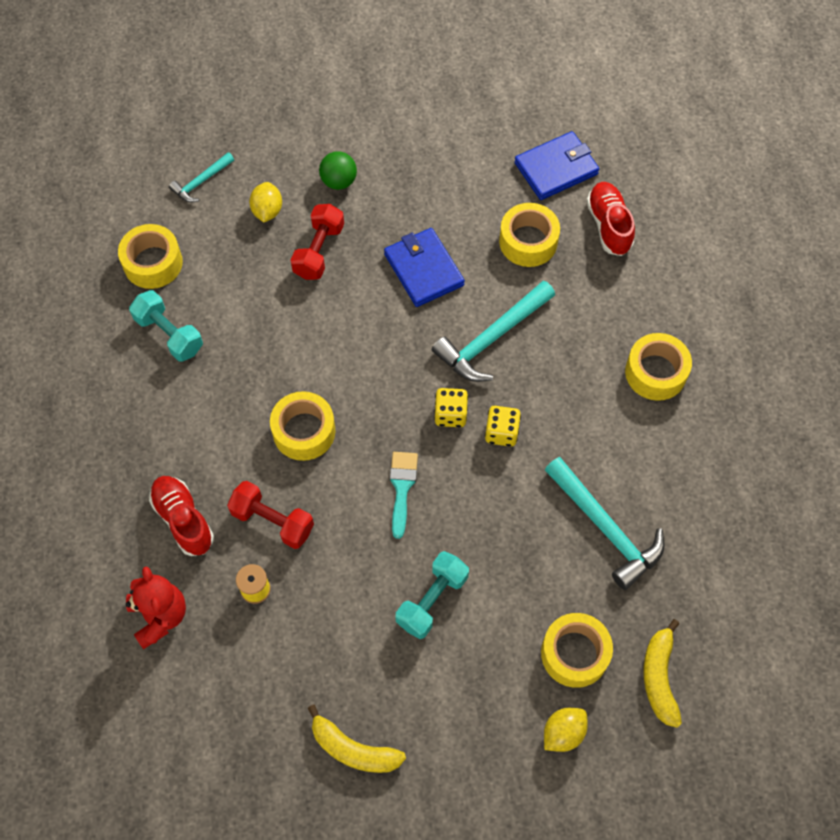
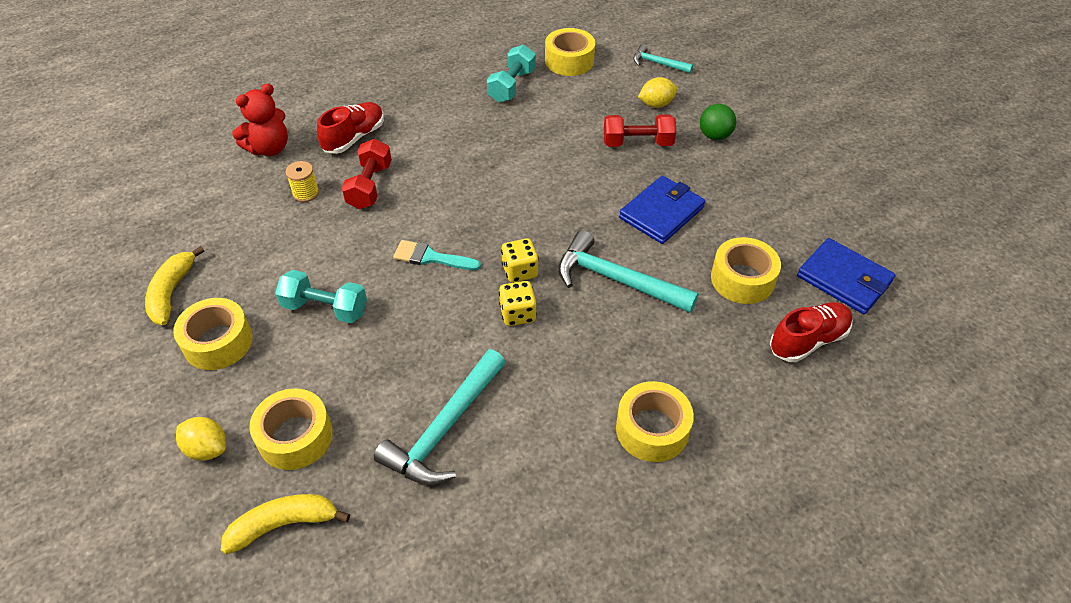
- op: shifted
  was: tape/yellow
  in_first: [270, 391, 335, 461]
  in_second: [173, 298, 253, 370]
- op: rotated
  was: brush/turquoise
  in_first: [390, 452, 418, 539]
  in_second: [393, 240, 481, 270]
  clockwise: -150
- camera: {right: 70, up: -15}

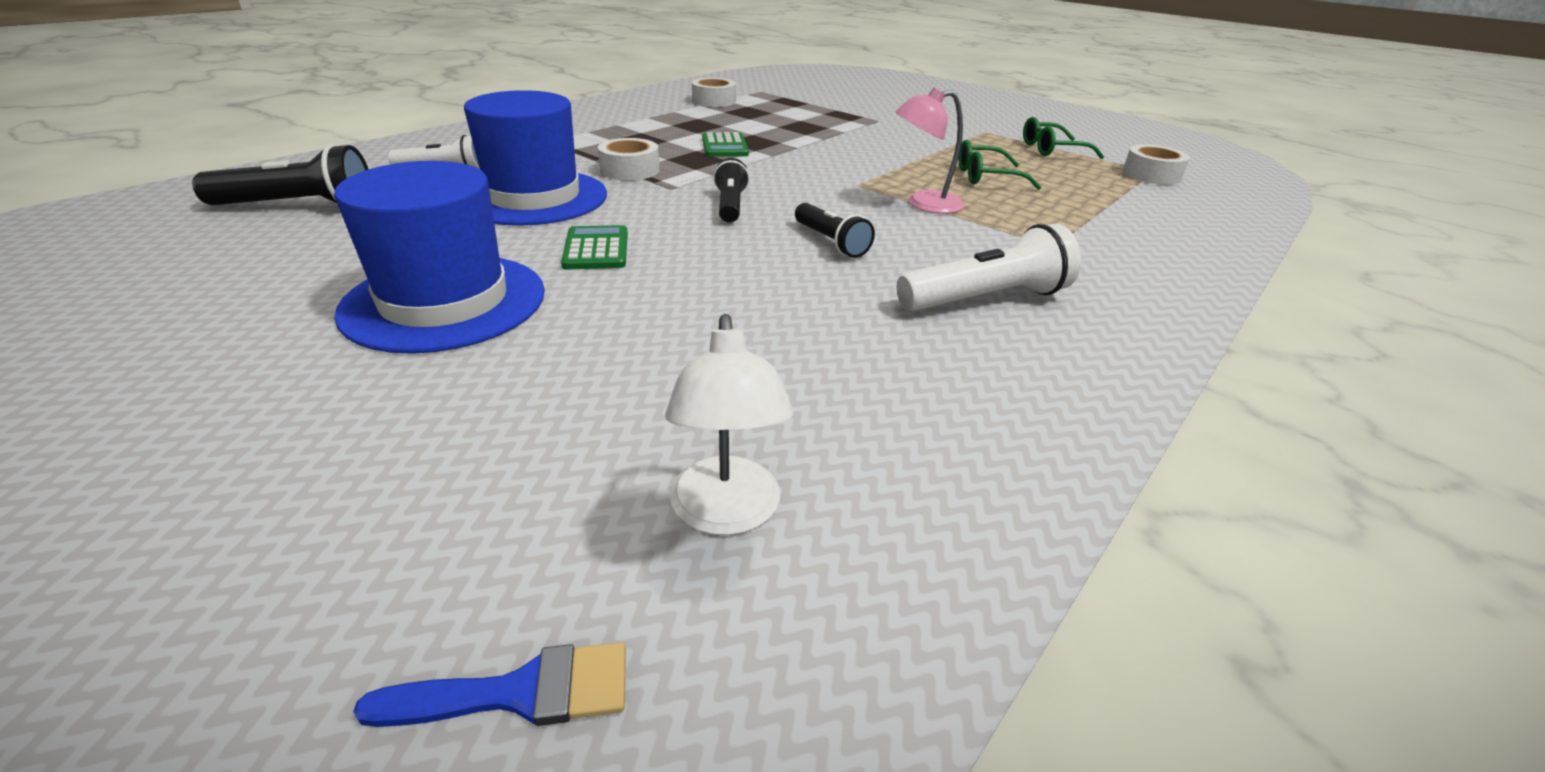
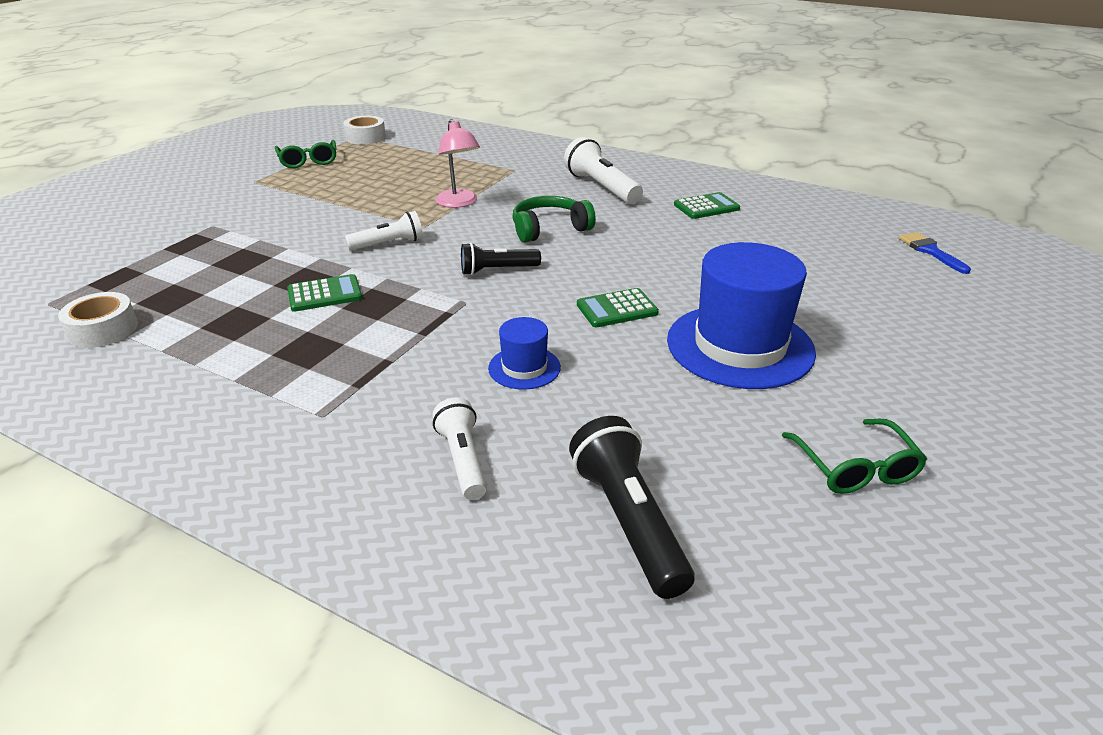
- op: scaled
  was: hat/blue
  in_first: [464, 90, 607, 226]
  in_second: [488, 317, 561, 390]
  ratio: 0.48
- op: gone
  was: tape/white
  in_first: [598, 138, 660, 180]
- op: gone
  was: lamp/white
  in_first: [665, 314, 793, 535]
- op: swapped
  was: flashlight/black
  now: headphones/green
  in_first: [795, 203, 875, 258]
  in_second: [513, 196, 596, 242]
- op: shifted
  was: glasses/green
  in_first: [958, 140, 1041, 190]
  in_second: [782, 419, 927, 494]
- op: new
  now: flashlight/white
  in_second: [345, 211, 423, 251]
- op: new
  now: calculator/green
  in_second: [674, 192, 740, 219]
- camera: {right: -100, up: 0}

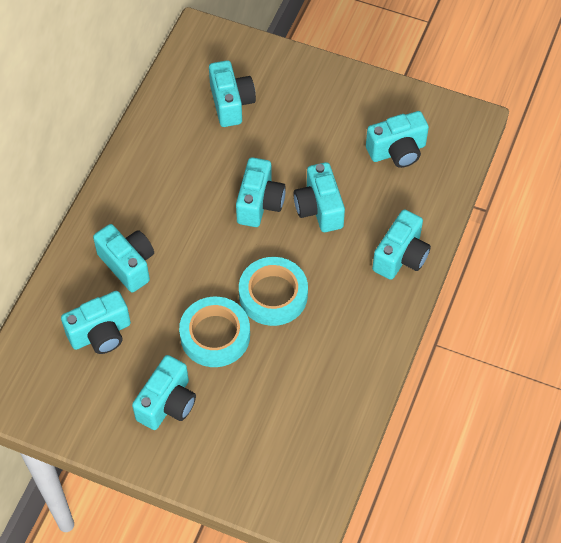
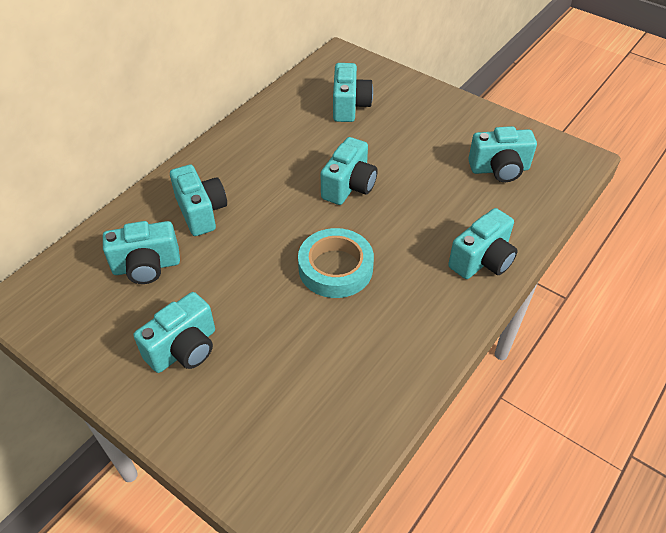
- op: gone
  was: tape/turquoise
  in_first: [179, 297, 250, 367]
- op: gone
  was: camera/turquoise
  in_first: [293, 162, 345, 232]
- camera: {right: 15, up: -10}

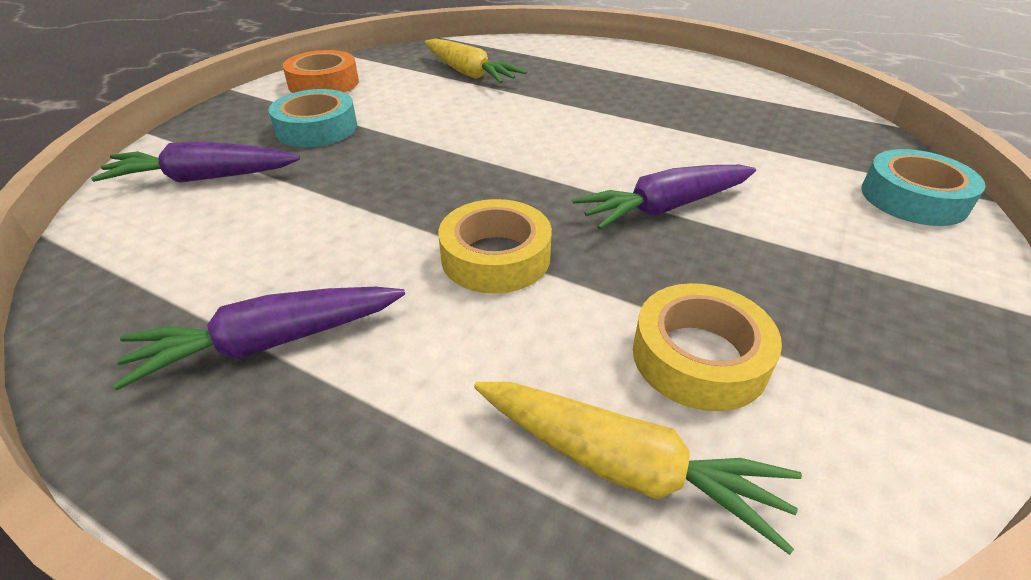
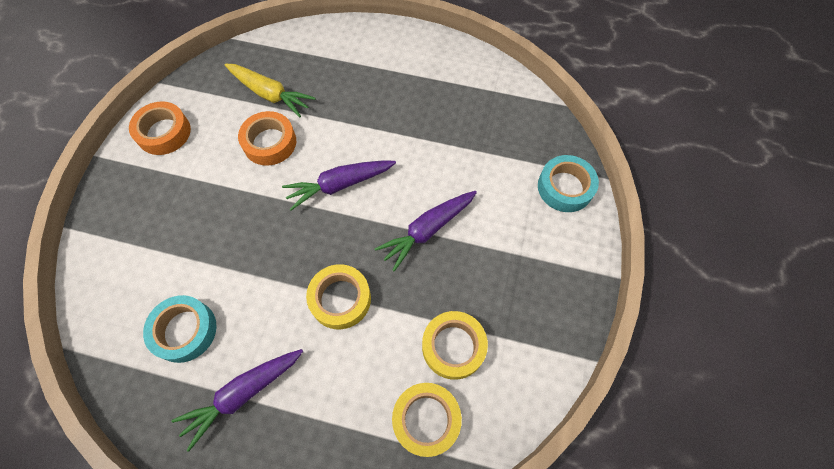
- op: shifted
  was: carrot/purple
  in_first: [91, 141, 300, 183]
  in_second: [282, 160, 396, 210]
- op: shifted
  was: tape/turquoise
  in_first: [269, 89, 357, 147]
  in_second: [143, 295, 217, 363]
- op: swapped
  was: carrot/yellow
  now: tape/yellow
  in_first: [474, 382, 802, 555]
  in_second: [392, 383, 462, 457]
- op: new
  now: tape/orange
  in_second: [238, 111, 296, 166]
- camera: {right: -15, up: 25}

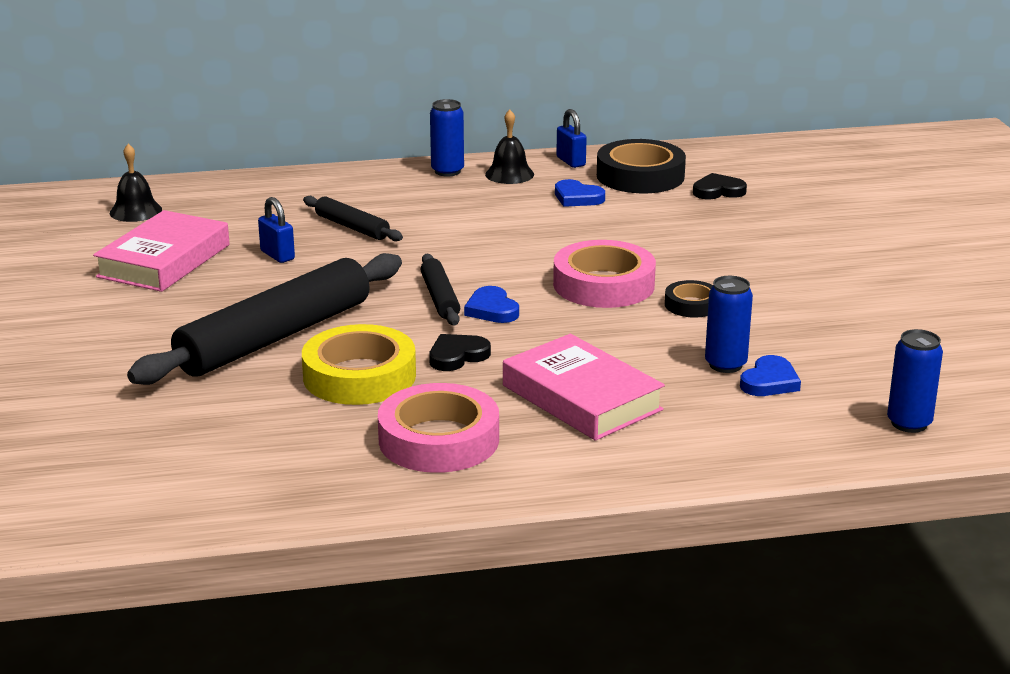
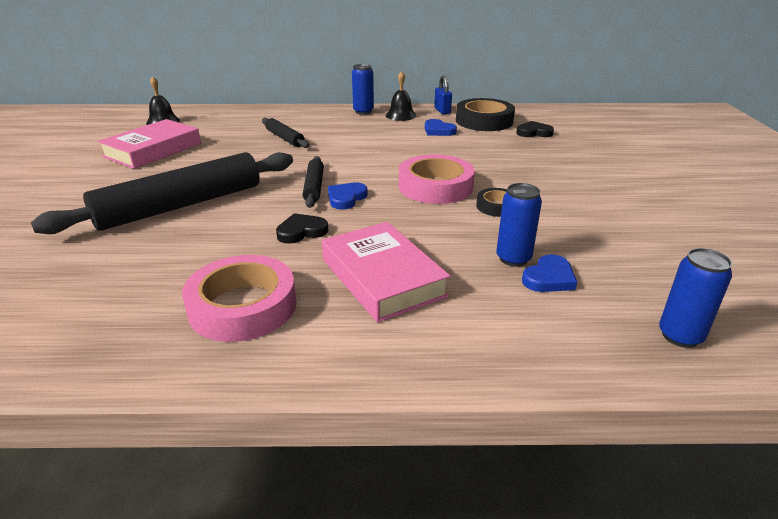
- op: gone
  was: padlock/blue
  in_first: [258, 197, 295, 263]
- op: gone
  was: tape/yellow
  in_first: [302, 324, 416, 405]
- op: rotated
  was: heart/blue
  in_first: [464, 286, 519, 323]
  in_second: [328, 182, 368, 209]
  clockwise: 45
- camera: {right: 10, up: 5}

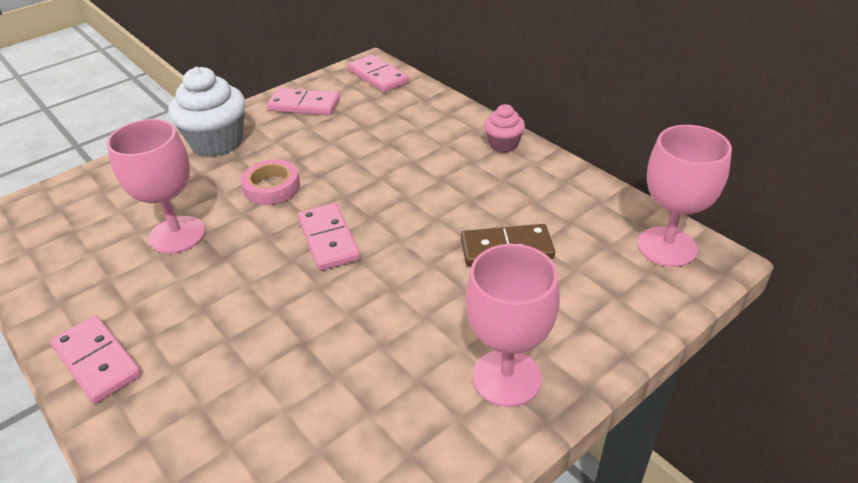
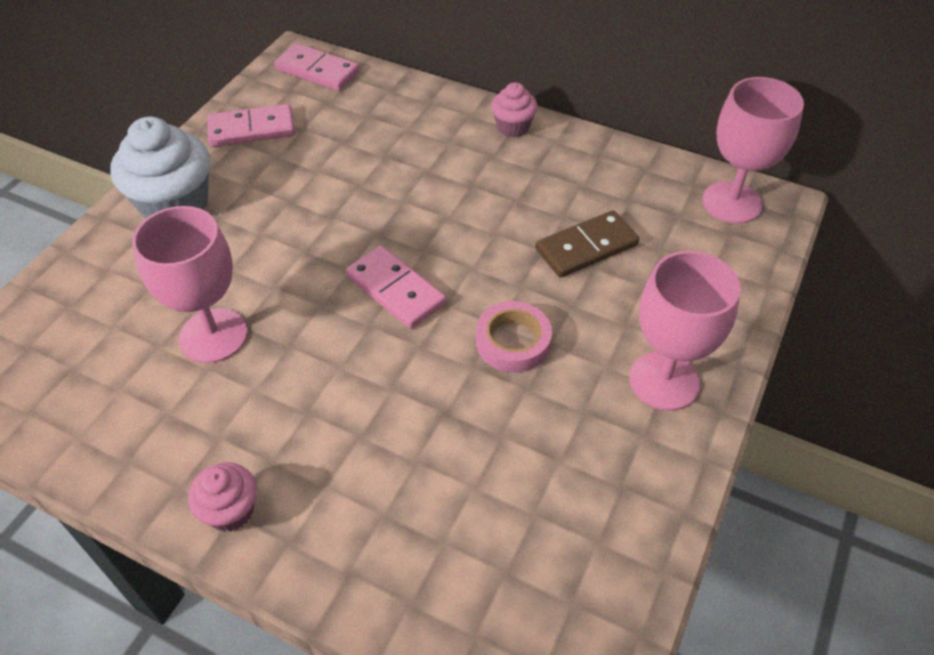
- op: swapped
  was: domino/pink
  now: cupcake/pink
  in_first: [50, 315, 142, 404]
  in_second: [188, 462, 257, 532]
- op: shifted
  was: tape/pink
  in_first: [240, 159, 300, 205]
  in_second: [476, 301, 552, 373]
- camera: {right: -25, up: 10}

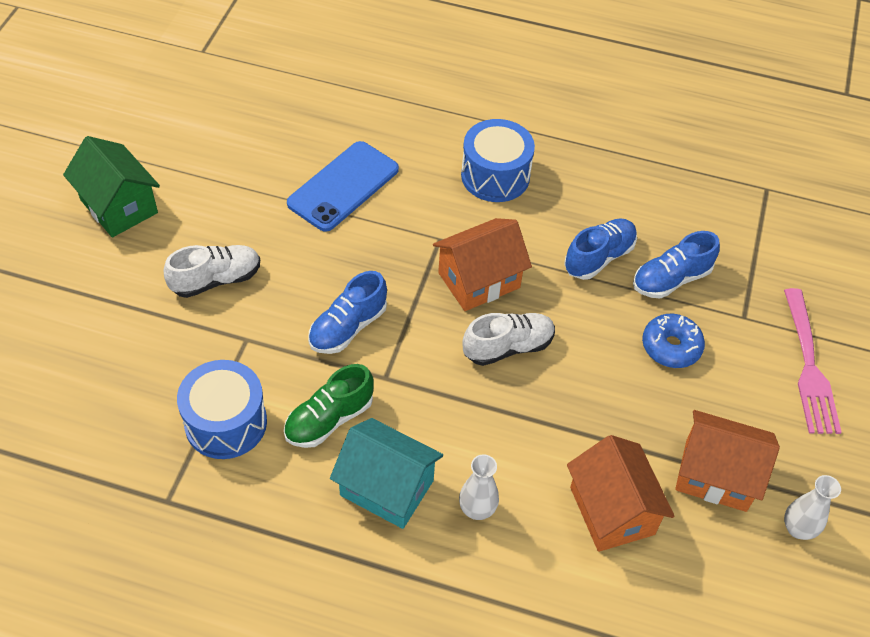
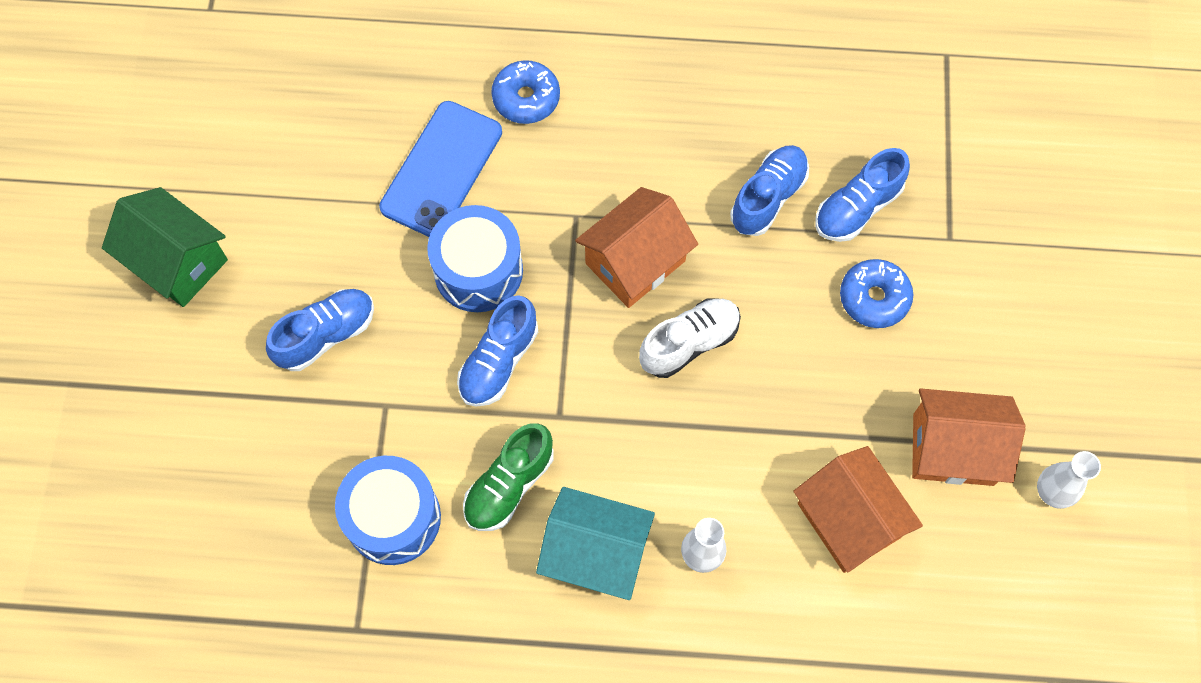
- op: repainted
  was: shoe/white
  now: shoe/blue
  in_first: [164, 245, 260, 298]
  in_second: [266, 289, 374, 371]
- op: shifted
  was: drum/blue
  in_first: [461, 119, 535, 202]
  in_second: [427, 205, 523, 312]
- op: gone
  was: fork/pink
  in_first: [784, 288, 842, 434]
- op: new
  now: donut/blue
  in_second: [491, 60, 560, 124]
- camera: {right: -10, up: 15}

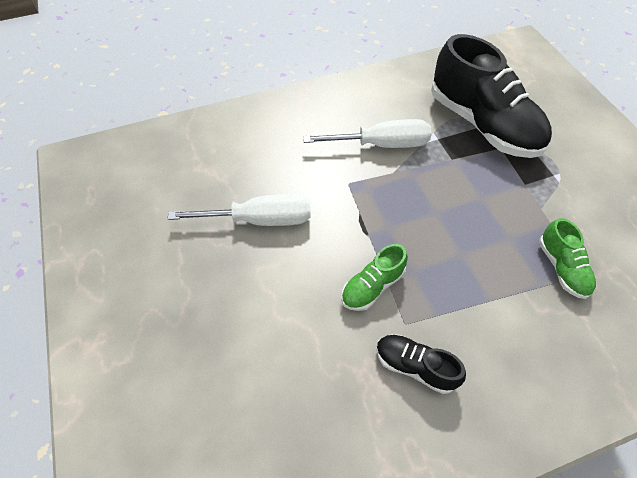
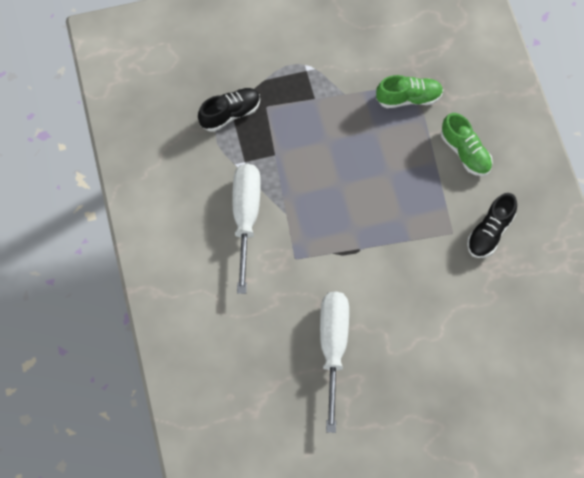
- op: shifted
  was: shoe/green
  in_first: [341, 244, 408, 311]
  in_second: [441, 113, 493, 176]
- op: scaled
  was: shoe/black
  in_first: [431, 34, 552, 158]
  in_second: [198, 88, 260, 132]
  ratio: 0.46
- camera: {right: -85, up: 10}

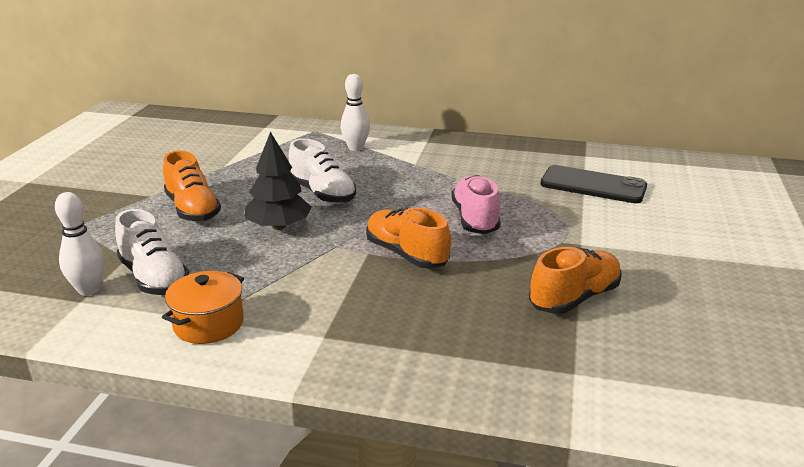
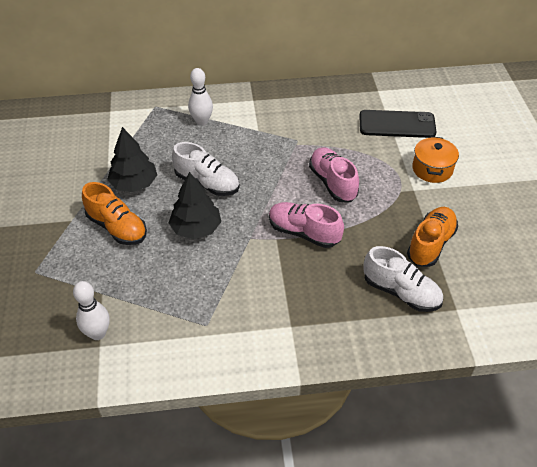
- op: shifted
  was: shoe/white
  in_first: [115, 209, 189, 295]
  in_second: [363, 246, 443, 312]
- op: shifted
  was: pot/orange
  in_first: [162, 271, 244, 344]
  in_second: [412, 136, 459, 183]
- op: repainted
  was: shoe/orange
  now: shoe/pink
  in_first: [366, 207, 451, 269]
  in_second: [269, 202, 344, 248]
- op: new
  now: tree/black
  in_second: [107, 127, 157, 192]
- camera: {right: -20, up: 20}

